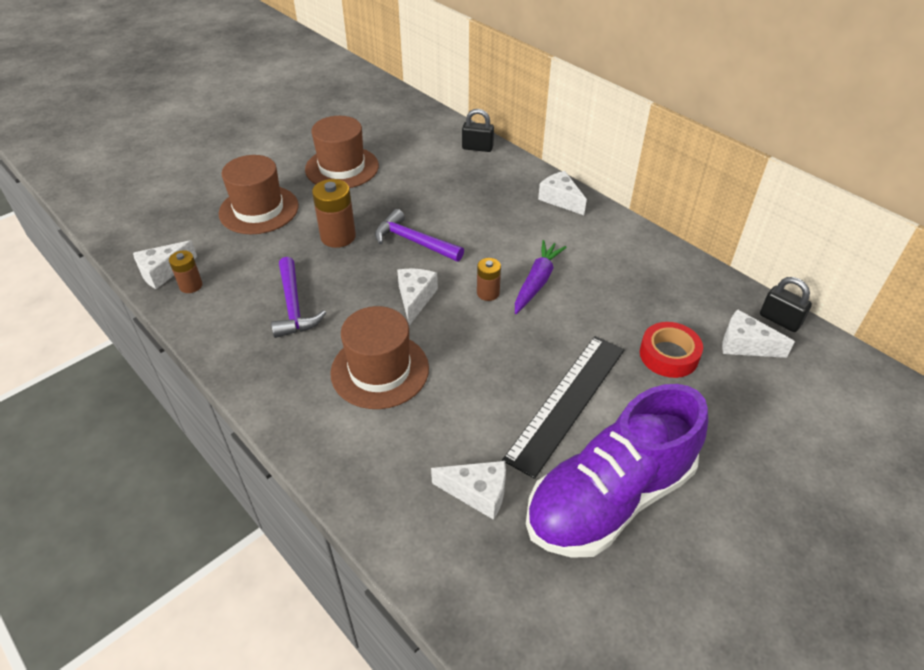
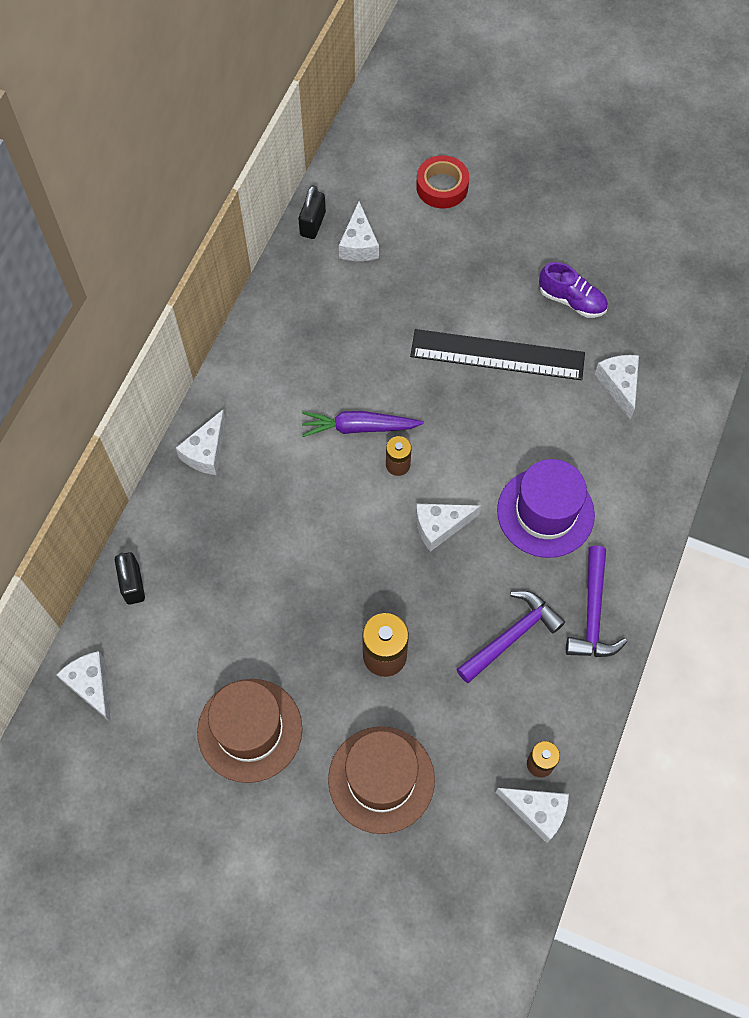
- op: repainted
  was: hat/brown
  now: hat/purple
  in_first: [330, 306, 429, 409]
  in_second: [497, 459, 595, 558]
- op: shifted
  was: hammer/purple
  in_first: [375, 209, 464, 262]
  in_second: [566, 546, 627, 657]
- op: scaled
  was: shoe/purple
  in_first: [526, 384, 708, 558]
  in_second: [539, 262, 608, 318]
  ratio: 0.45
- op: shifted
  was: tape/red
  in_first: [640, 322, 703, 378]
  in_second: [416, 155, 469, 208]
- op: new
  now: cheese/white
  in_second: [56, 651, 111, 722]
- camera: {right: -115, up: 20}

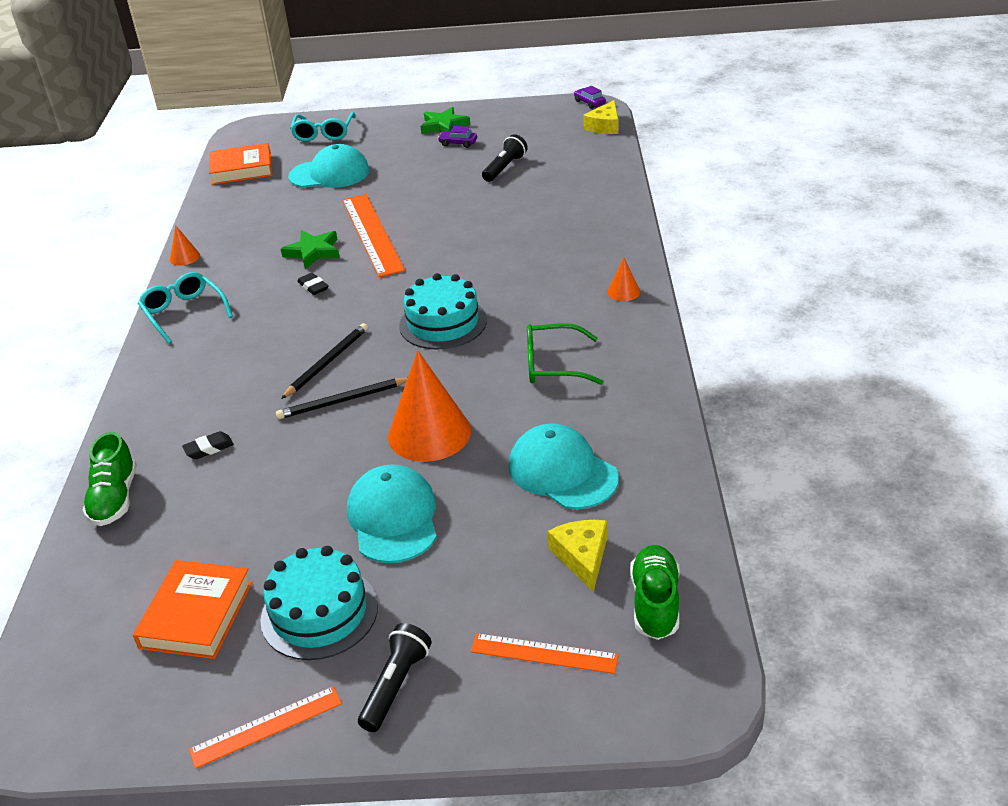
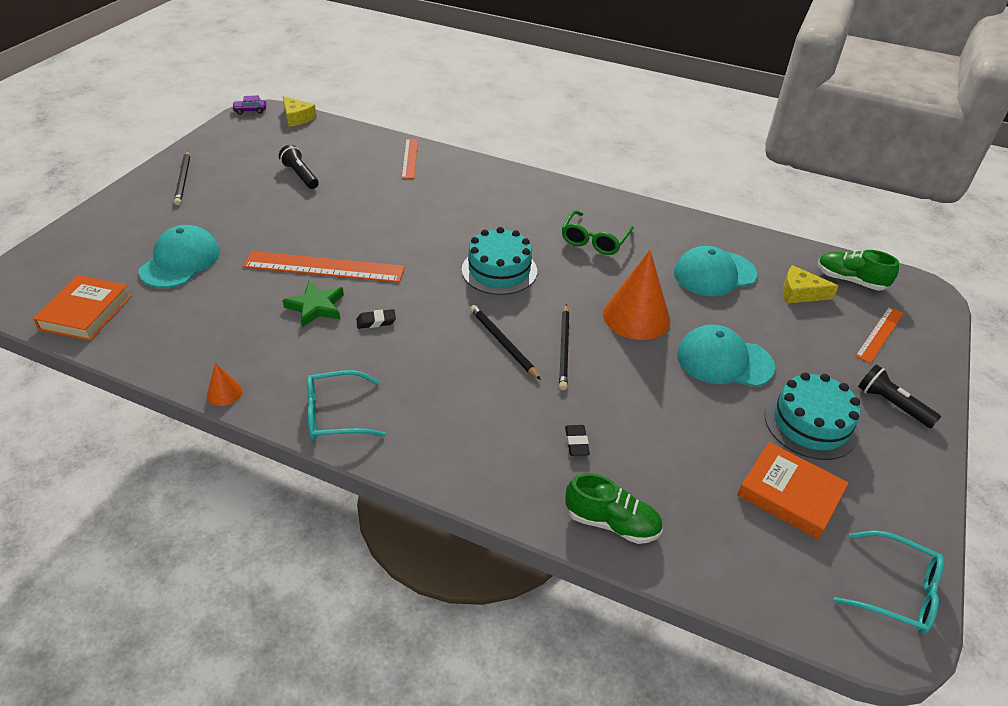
- op: shifted
  was: ruler/orange
  in_first: [189, 686, 342, 769]
  in_second: [402, 139, 418, 179]
- op: shifted
  was: glasses/turquoise
  in_first: [290, 112, 355, 142]
  in_second: [833, 530, 944, 634]
- op: swapped
  was: star/green
  now: pencil/black
  in_first: [420, 107, 470, 134]
  in_second: [174, 151, 190, 205]
- op: gone
  was: car/purple
  in_first: [438, 126, 477, 148]
- op: gone
  was: cone/orange
  in_first: [607, 258, 640, 301]
- camera: {right: -70, up: 5}

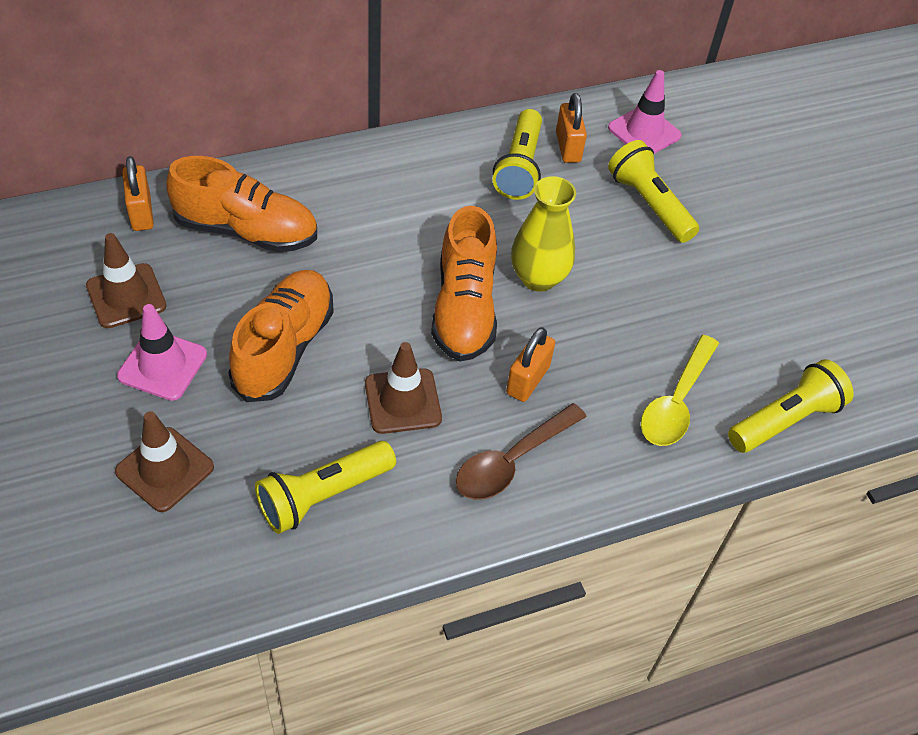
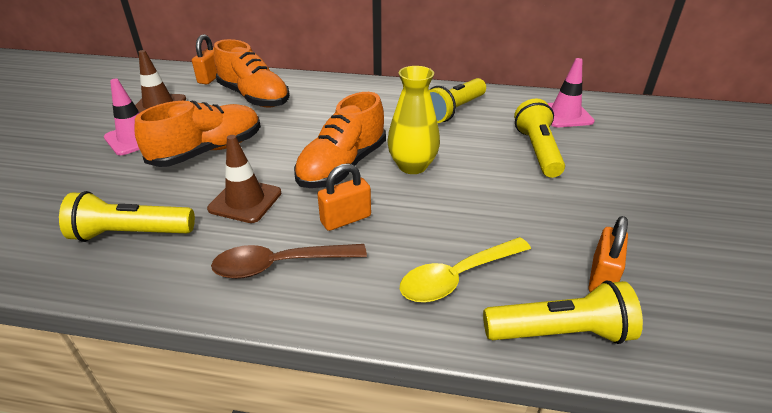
- op: gone
  was: traffic cone/brown
  in_first: [115, 411, 214, 512]
- op: shifted
  was: padlock/orange
  in_first: [556, 93, 587, 163]
  in_second: [589, 216, 628, 292]
- camera: {right: 35, up: -15}

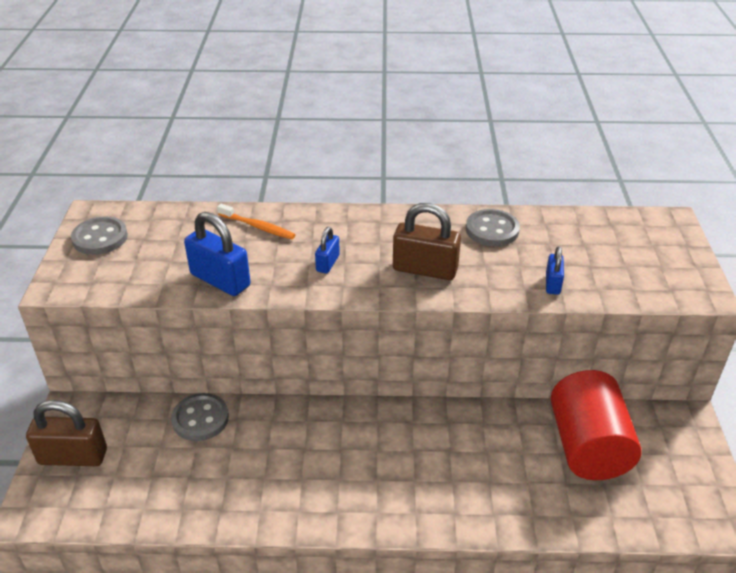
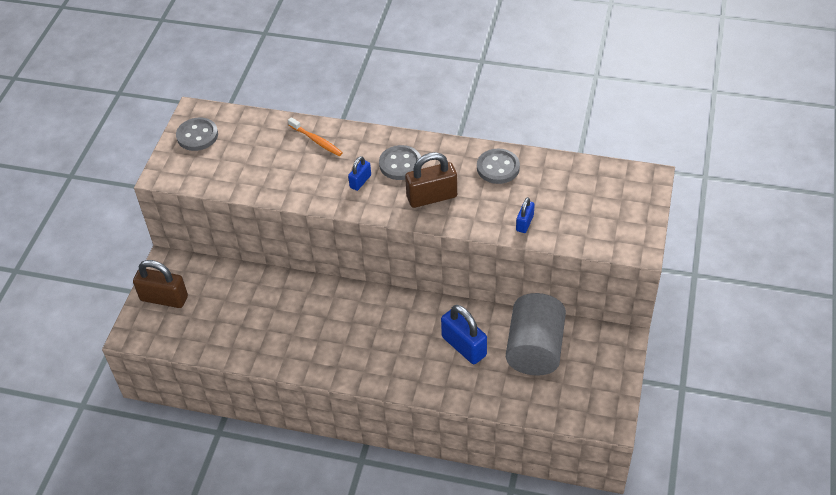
- op: shifted
  was: button/grey
  in_first: [171, 393, 229, 441]
  in_second: [379, 145, 421, 180]
- op: shifted
  was: padlock/blue
  in_first: [184, 212, 251, 296]
  in_second: [441, 305, 487, 364]
- op: rotated
  was: padlock/brown
  in_first: [393, 203, 461, 280]
  in_second: [405, 152, 457, 208]
  clockwise: -45
- op: repainted
  was: cylinder/red
  now: cylinder/grey
  in_first: [551, 370, 642, 480]
  in_second: [506, 293, 566, 375]
- camera: {right: 15, up: 10}

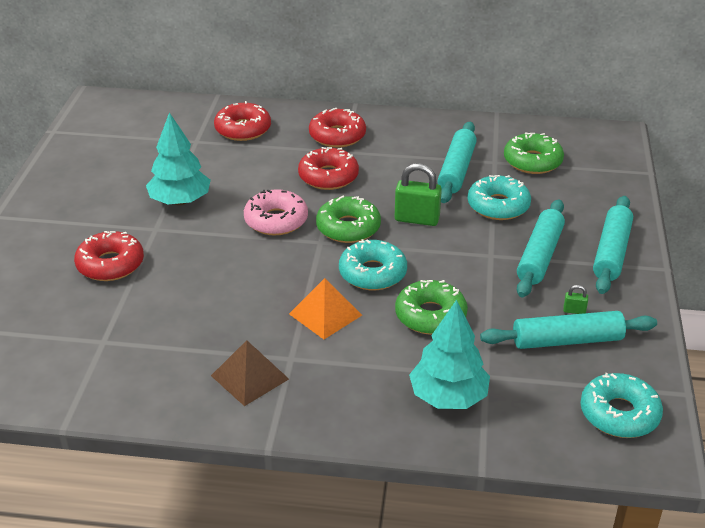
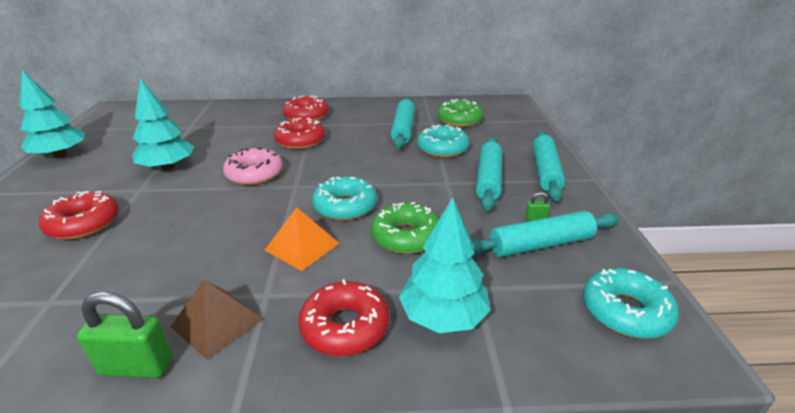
- op: shifted
  was: donut/red
  in_first: [214, 101, 271, 141]
  in_second: [298, 279, 389, 356]
- op: gone
  was: donut/green
  in_first: [316, 196, 381, 243]
- op: shifted
  was: padlock/green
  in_first: [395, 163, 442, 226]
  in_second: [77, 292, 173, 378]
- op: new
  now: tree/turquoise
  in_second: [19, 70, 85, 158]
- camera: {right: -10, up: -5}

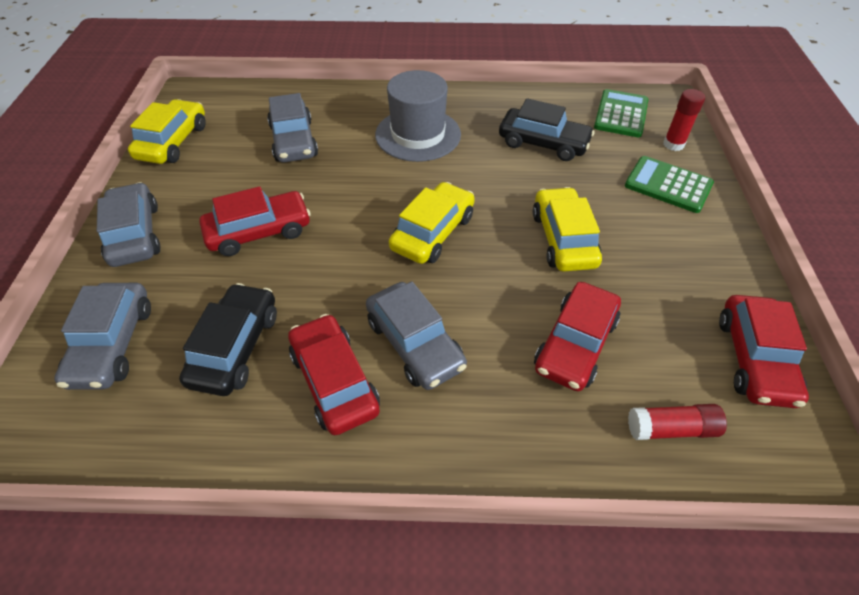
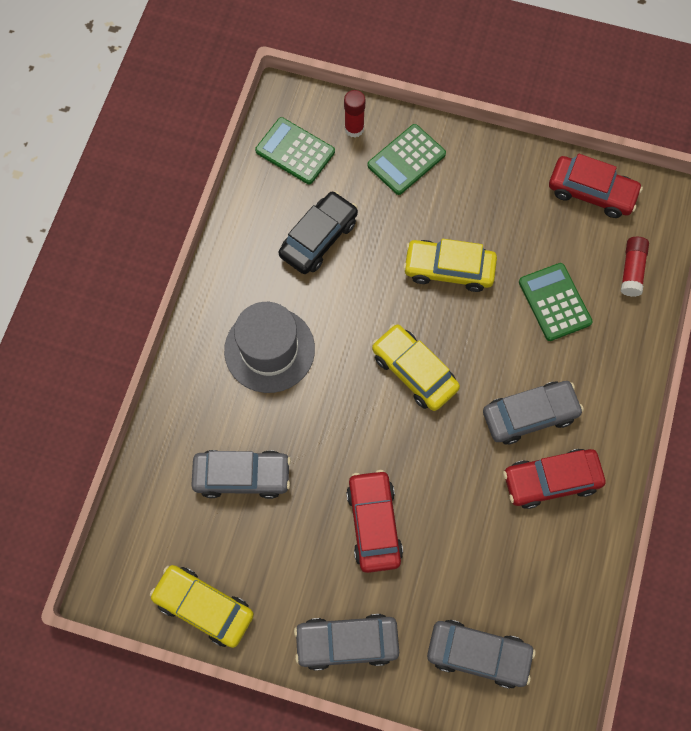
- op: gone
  was: car/black
  in_first: [179, 283, 277, 396]
- op: swapped
  was: car/red
  now: calculator/green
  in_first: [534, 282, 621, 391]
  in_second: [519, 263, 593, 341]
- camera: {right: -75, up: 20}

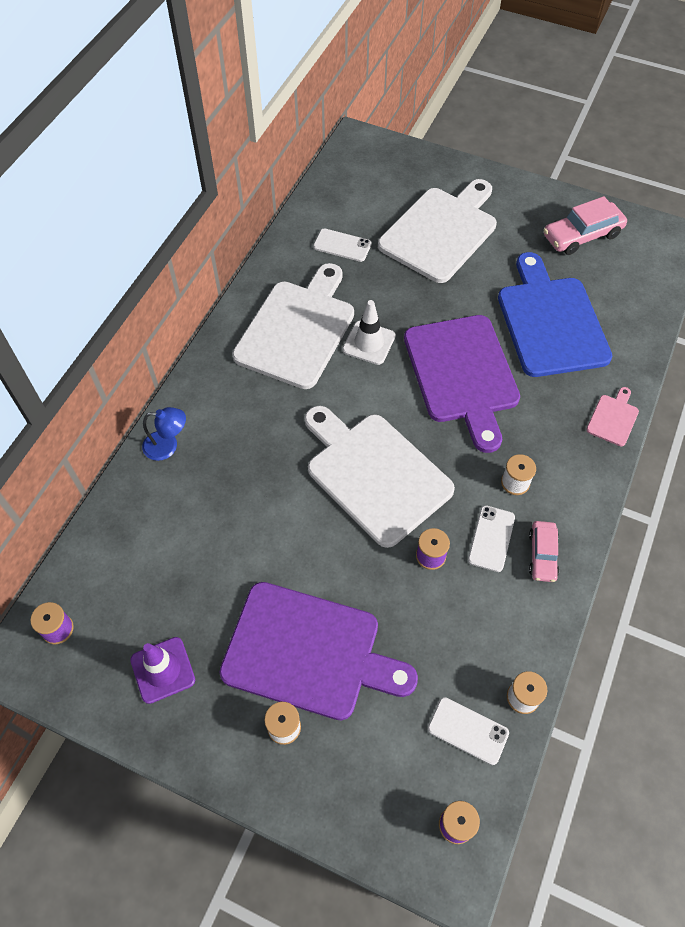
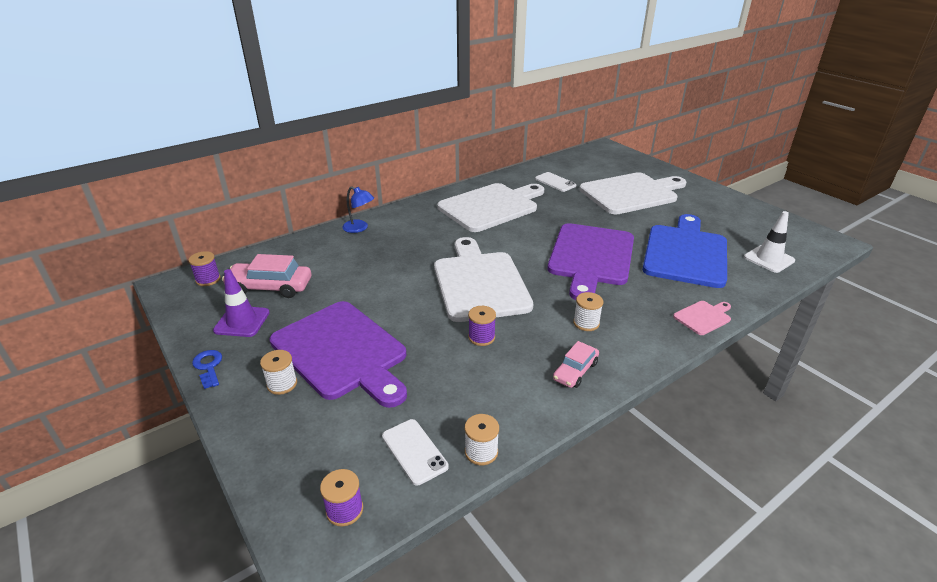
- op: shifted
  was: traffic cone/white
  in_first: [342, 300, 396, 365]
  in_second: [744, 211, 795, 273]
- op: gone
  was: phone/white
  in_first: [468, 505, 515, 572]
- op: shifted
  was: car/pink
  in_first: [544, 196, 627, 255]
  in_second: [222, 254, 311, 298]
- op: new
  now: key/blue
  in_second: [192, 350, 222, 389]
- camera: {right: 30, up: -25}

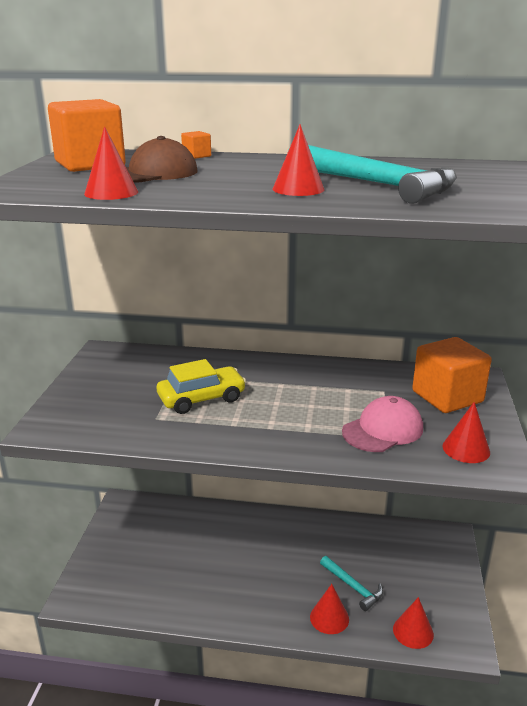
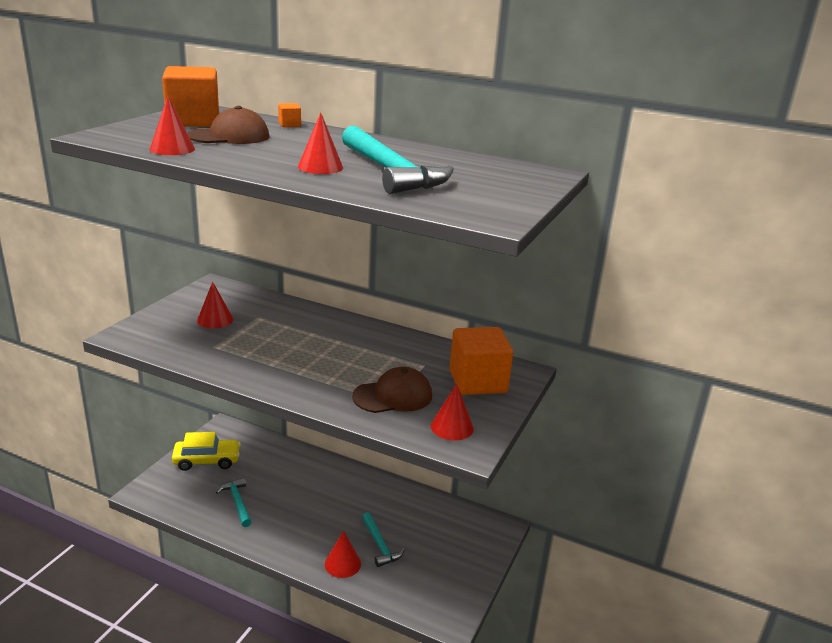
- op: shifted
  was: car/yellow
  in_first: [157, 359, 246, 414]
  in_second: [172, 432, 241, 471]
- op: repainted
  was: cap/pink
  now: cap/brown
  in_first: [342, 396, 423, 452]
  in_second: [352, 366, 432, 413]
- op: shifted
  was: cone/red
  in_first: [393, 597, 434, 649]
  in_second: [197, 281, 233, 328]
- op: new
  now: hammer/turquoise
  in_second: [216, 478, 251, 527]
- camera: {right: 15, up: 0}

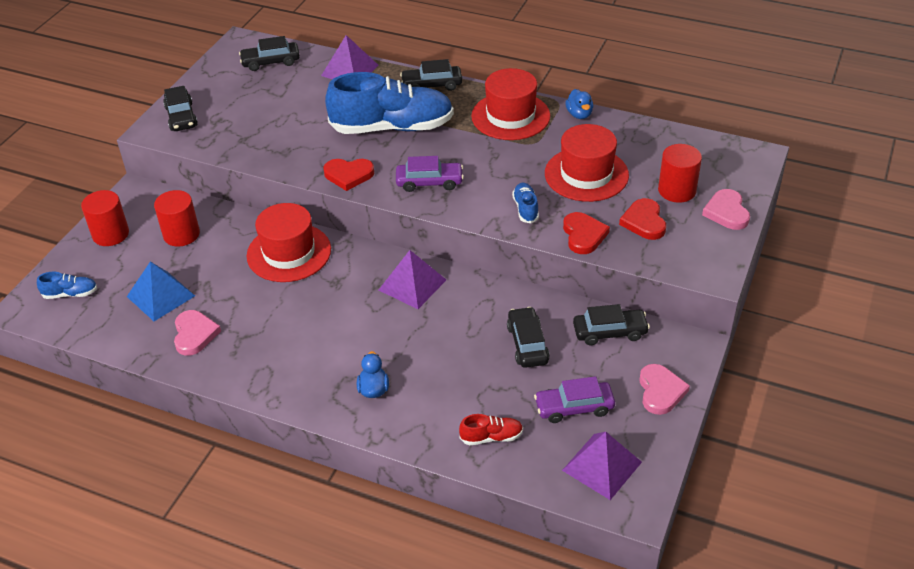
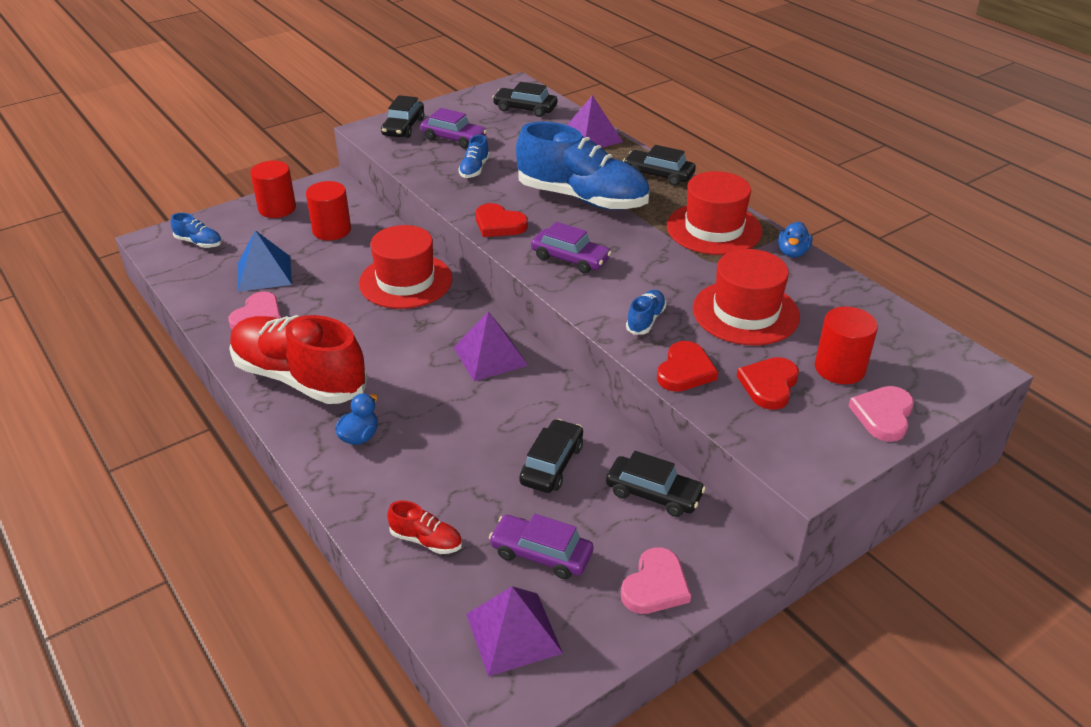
- op: new
  now: shoe/red
  in_second: [229, 315, 368, 404]
- op: new
  now: car/purple
  in_second: [420, 108, 487, 149]
- op: new
  now: shoe/blue
  in_second: [458, 135, 490, 178]
- camera: {right: 30, up: -5}

